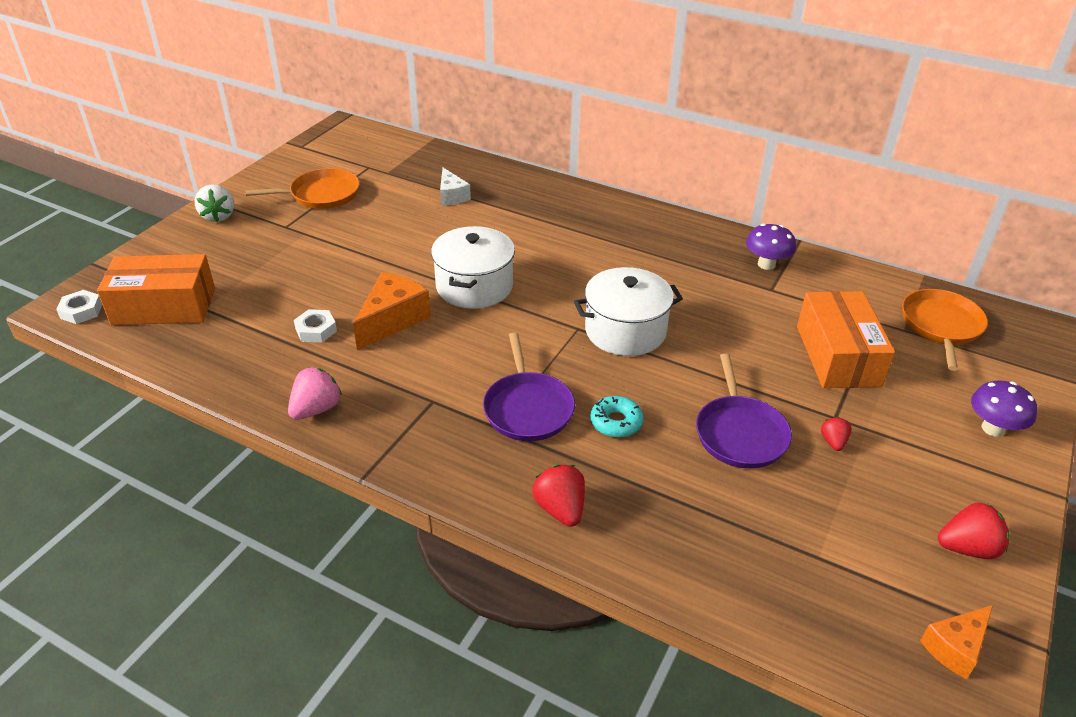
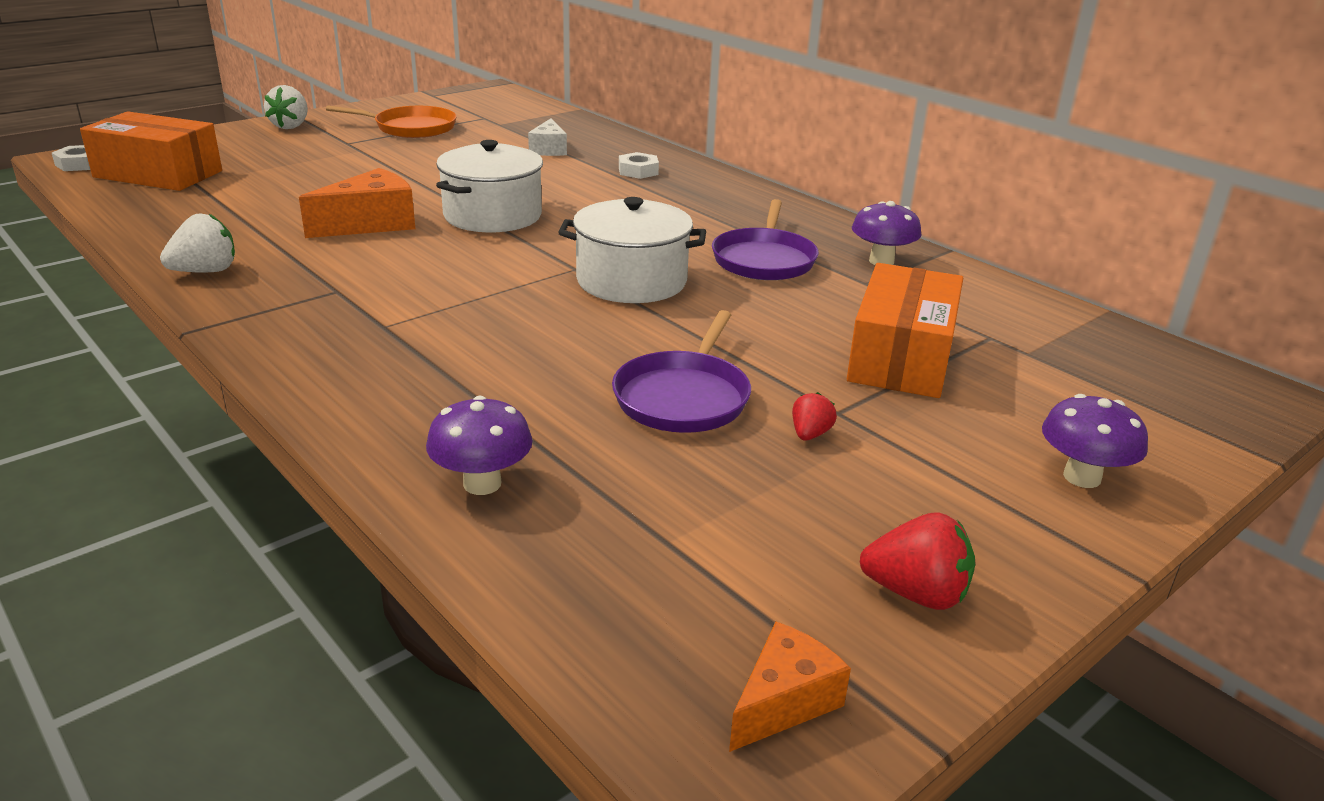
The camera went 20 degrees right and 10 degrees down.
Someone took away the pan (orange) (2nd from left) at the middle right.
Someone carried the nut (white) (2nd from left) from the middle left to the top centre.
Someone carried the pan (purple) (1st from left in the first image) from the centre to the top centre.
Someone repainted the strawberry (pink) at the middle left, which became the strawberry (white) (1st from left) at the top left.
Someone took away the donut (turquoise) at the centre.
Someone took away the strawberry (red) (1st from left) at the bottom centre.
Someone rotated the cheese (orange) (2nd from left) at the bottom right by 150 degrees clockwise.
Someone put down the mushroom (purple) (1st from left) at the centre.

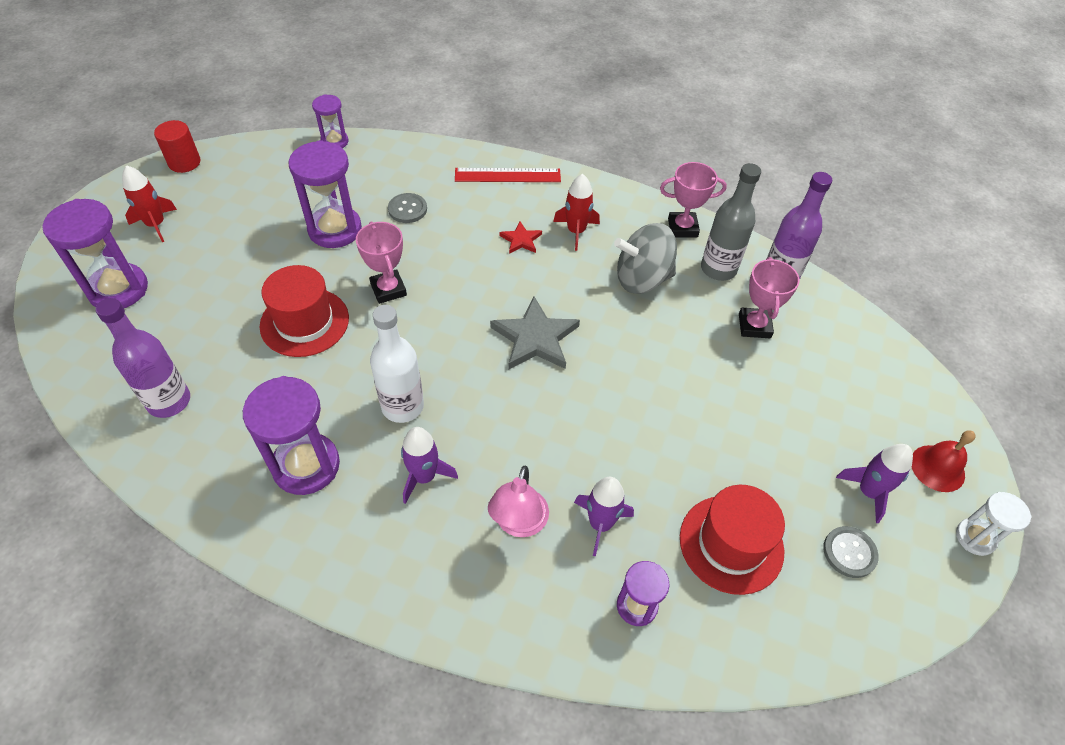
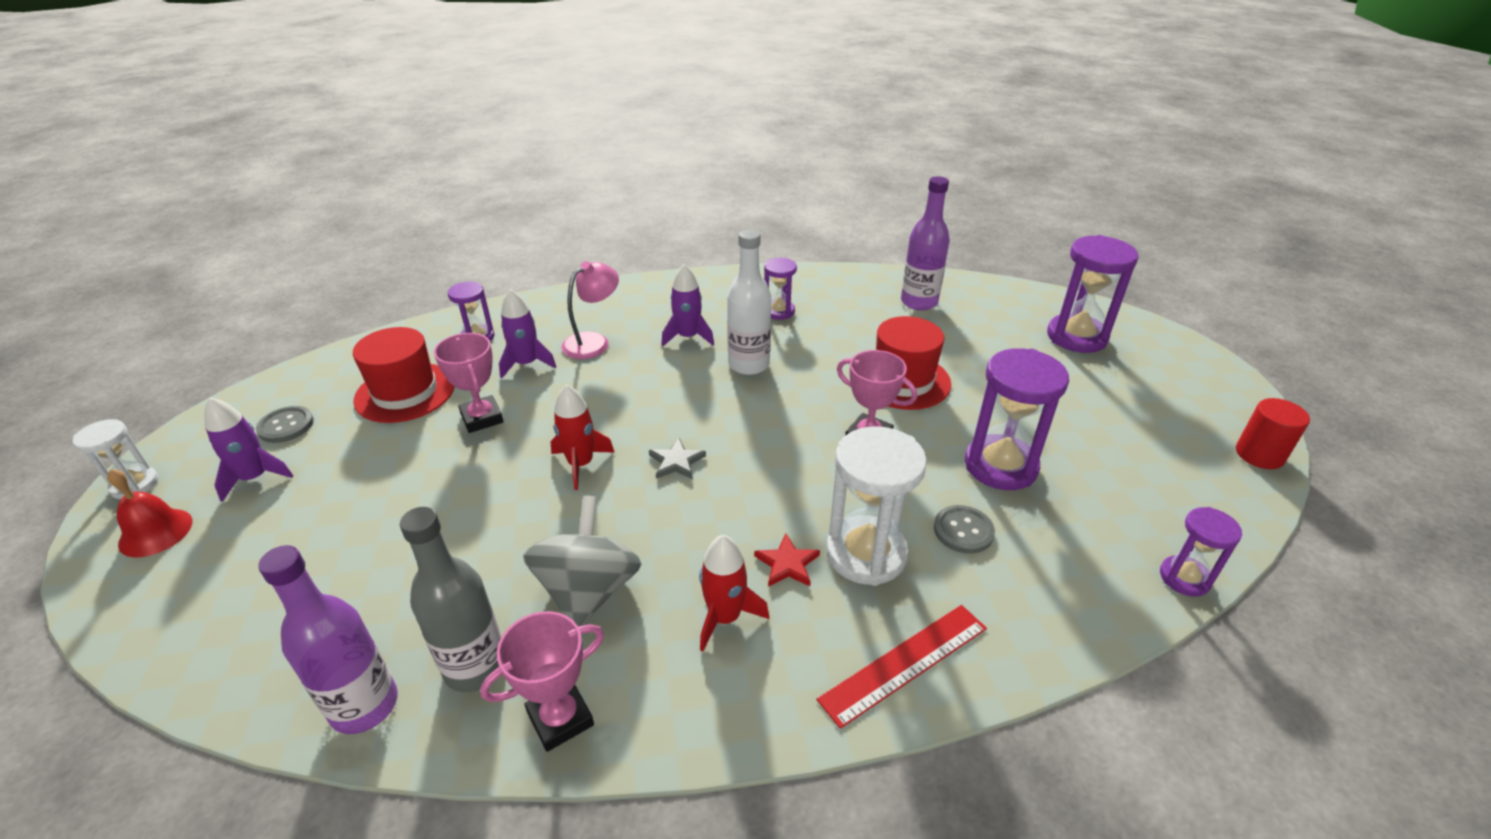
The camera went 150 degrees right and 15 degrees down.
Someone carried the rocket (red) (1st from left) from the top left to the centre.
Someone rotated the spinning top (grey) at the centre by 45 degrees counterclockwise.
Someone carried the trophy (pink) (3rd from left in the first image) from the middle right to the middle left.
Someone scaled the star (grey) at the centre by 0.53.
Someone scaled the hourglass (purple) (2nd from left) at the middle left by 0.57.
Someone rotated the lamp (pink) at the bottom centre by 60 degrees clockwise.
Someone put down the hourglass (white) (2nd from left) at the centre.

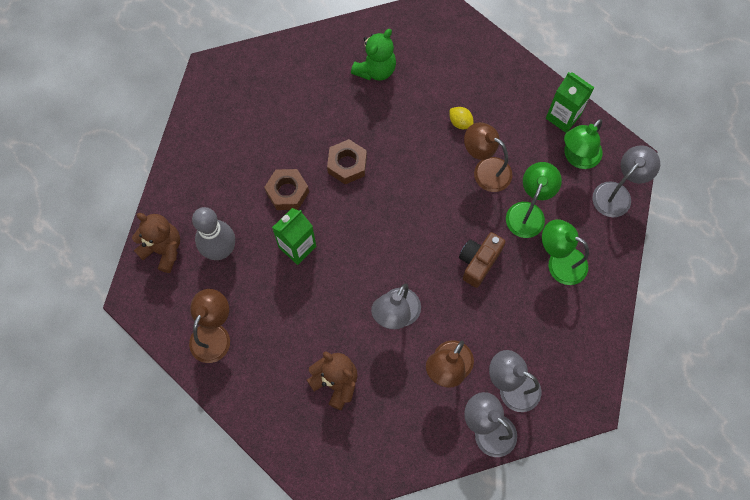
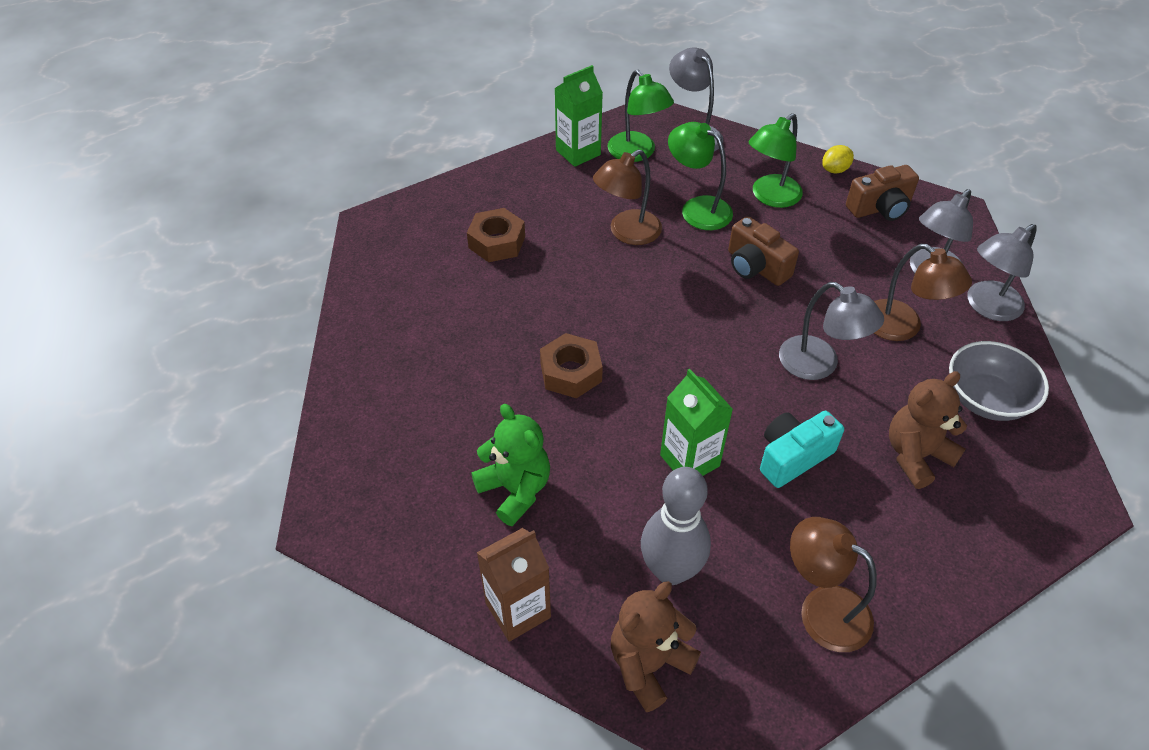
The camera went 75 degrees left and 20 degrees down.
Someone carried the teddy bear (green) from the top centre to the centre.
Someone carried the lemon (yellow) from the top centre to the top right.
Someone carried the nut (brown) (1st from left) from the centre to the top centre.
Someone put down the camera (brown) (2nd from left) at the top right.
Someone put down the bowl (grey) at the middle right.
Someone put down the camera (turquoise) at the middle right.
Someone put down the carton (brown) at the bottom centre.

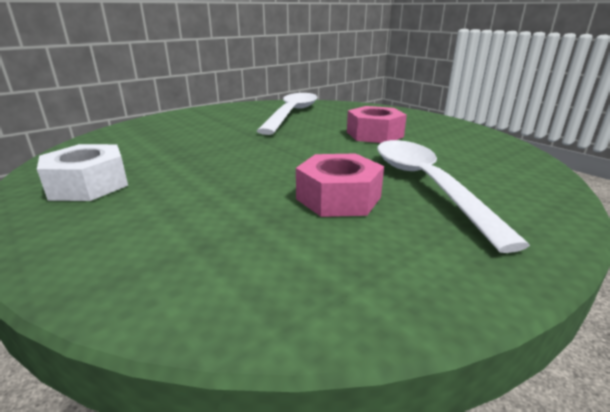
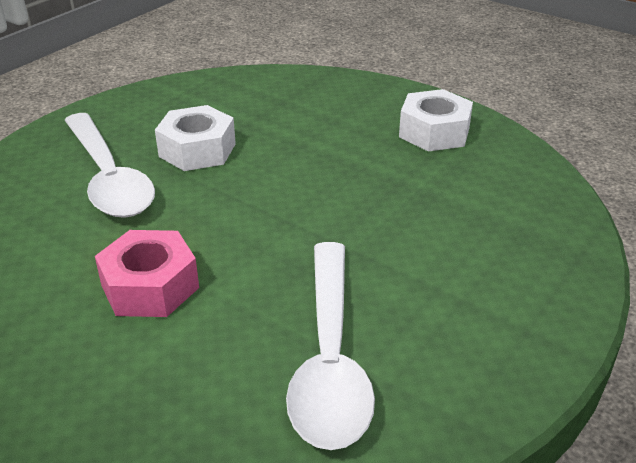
The camera went 165 degrees right and 10 degrees up.
Someone repainted the nut (pink) (1st from left) at the centre, which became the nut (white) (1st from left) at the top left.

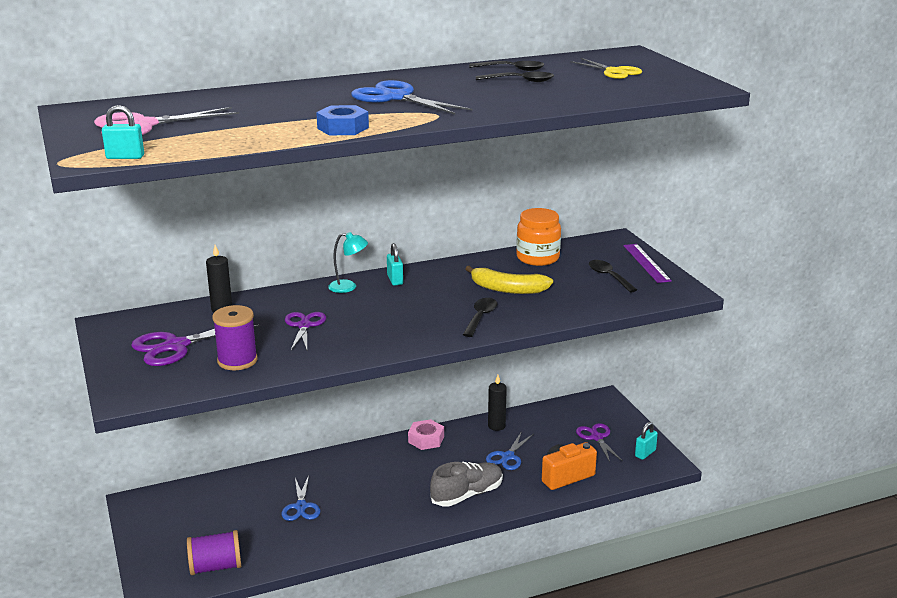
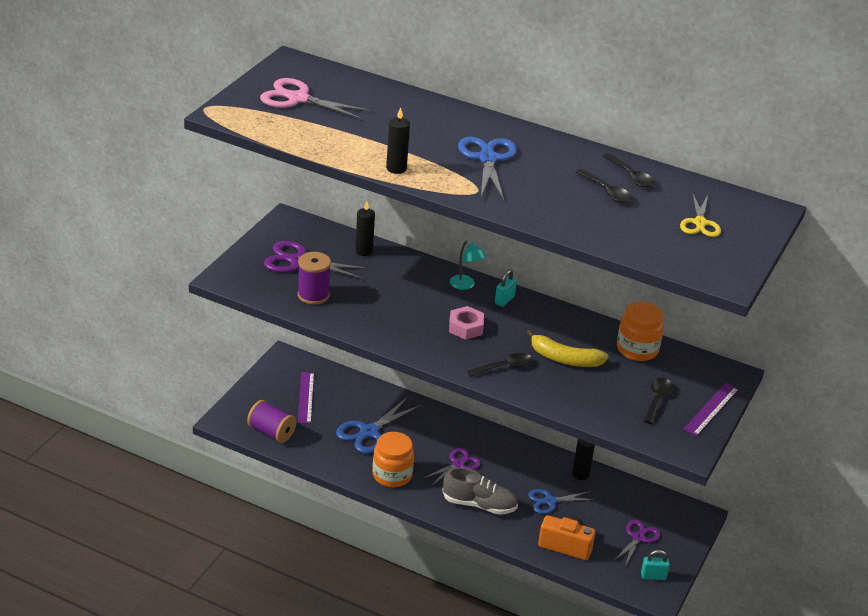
The camera went 45 degrees right and 10 degrees up.
Someone took away the padlock (turquoise) (1st from left) at the top left.
Someone swapped the nut (blue) at the top centre for the candle (black) (2nd from left) at the top centre.
Someone rotated the banana (yellow) at the centre by 45 degrees counterclockwise.
Someone carried the scissors (purple) (2nd from left) from the centre to the bottom centre.
Someone carried the nut (pink) from the bottom centre to the centre.
Someone scaled the scissors (blue) (1st from left) at the bottom centre by 1.52.
Someone put down the ruler (purple) (1st from left) at the centre.
Someone put down the jar (orange) (1st from left) at the bottom centre.

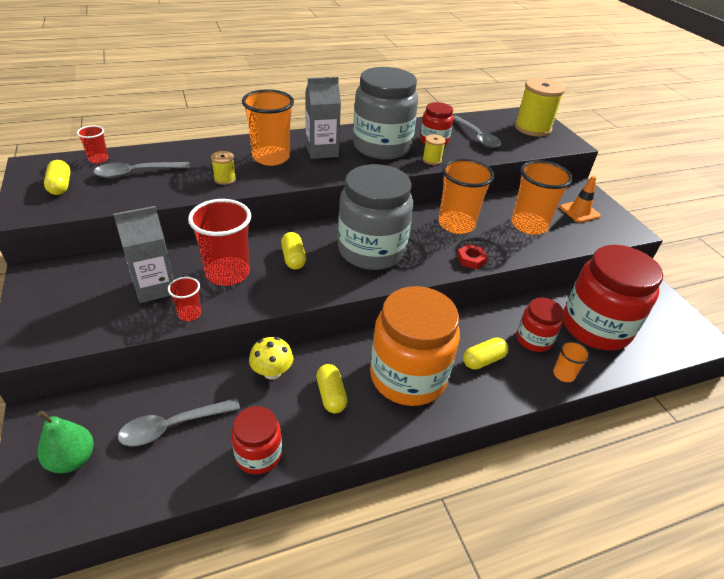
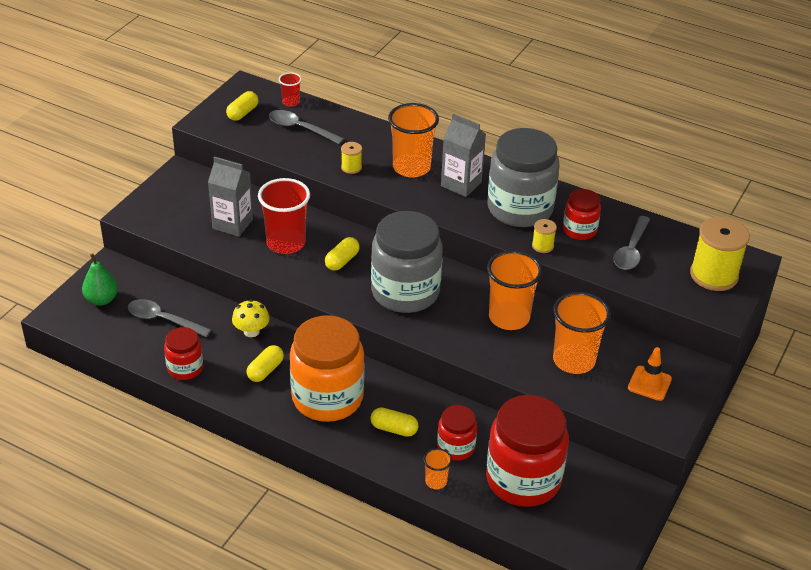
The camera went 50 degrees right and 0 degrees up.
Someone took away the nut (red) at the centre.
Someone took away the cup (red) (2nd from left) at the middle left.

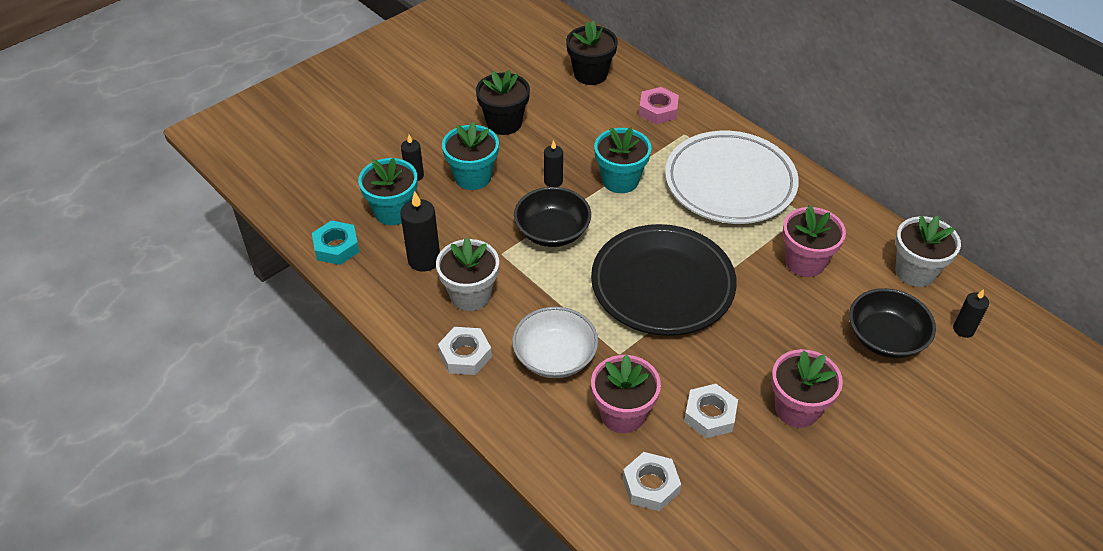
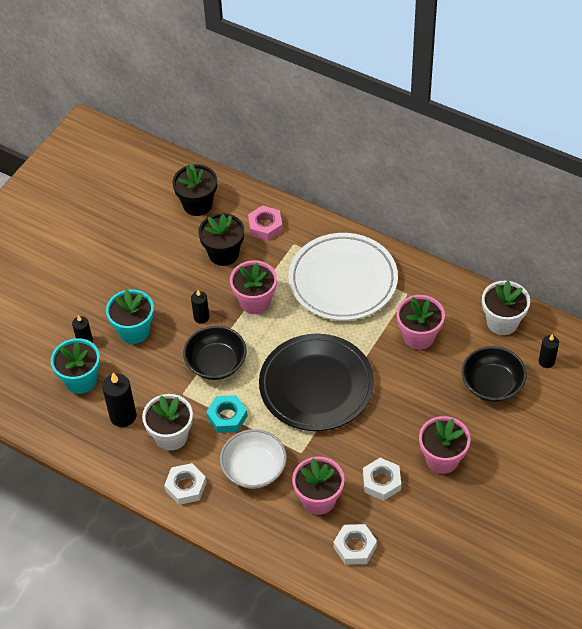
The camera went 15 degrees left and 5 degrees up.
Someone carried the flower pot (black) (1st from left in the first image) from the top centre to the centre.
Someone repainted the flower pot (turquoise) (3rd from left) at the top centre, which became the flower pot (pink) (1st from left) at the centre.
Someone carried the nut (turquoise) from the middle left to the centre.

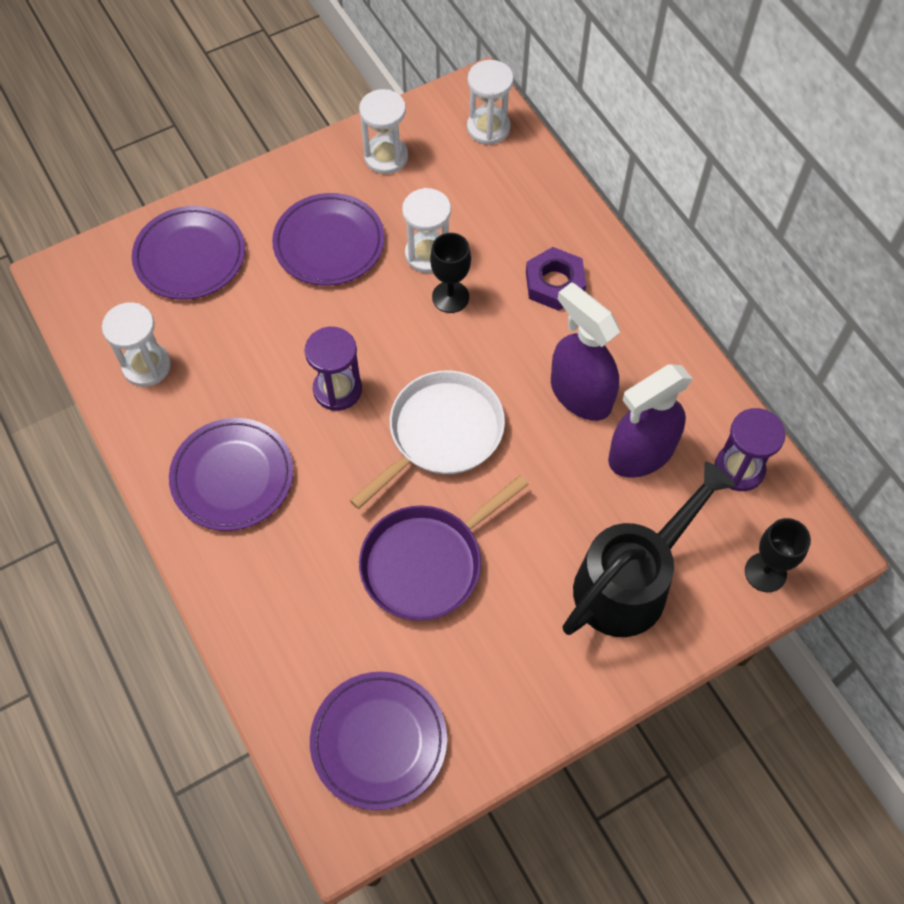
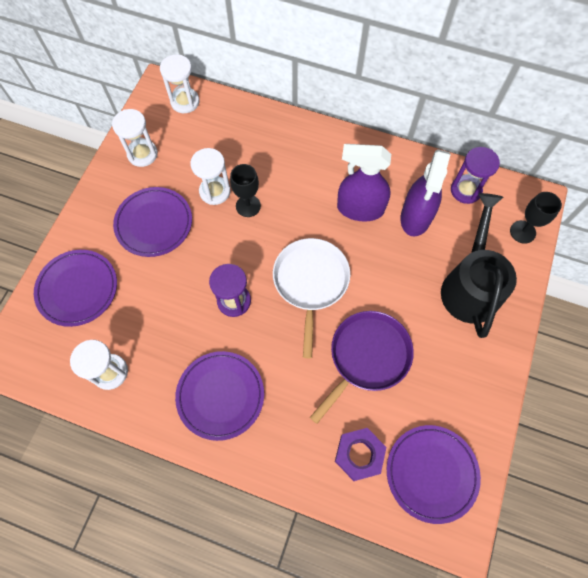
The camera went 40 degrees left and 5 degrees up.
Someone carried the nut (purple) from the top centre to the bottom centre.
Someone rotated the pan (purple) at the centre by 150 degrees counterclockwise.

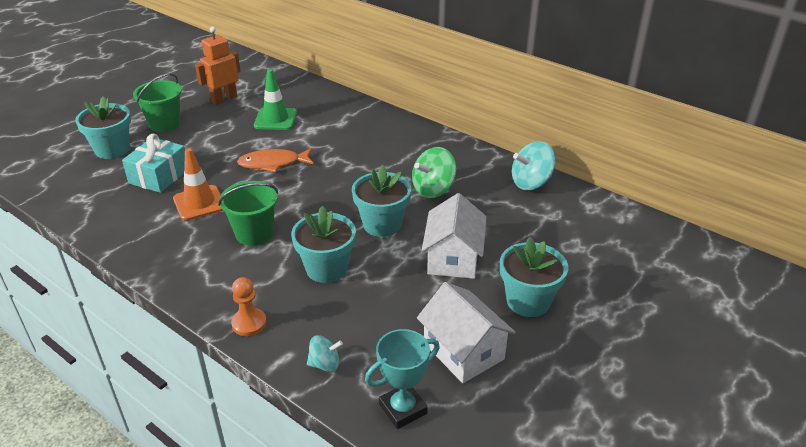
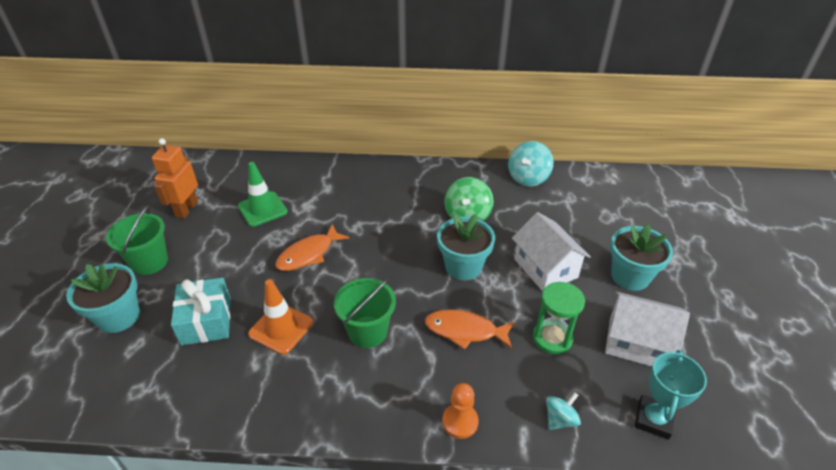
The camera went 35 degrees left and 5 degrees up.
Someone swapped the flower pot (turquoise) (2nd from left) at the centre for the fish (orange) (2nd from left) at the bottom centre.
Someone put down the hourglass (green) at the bottom right.

